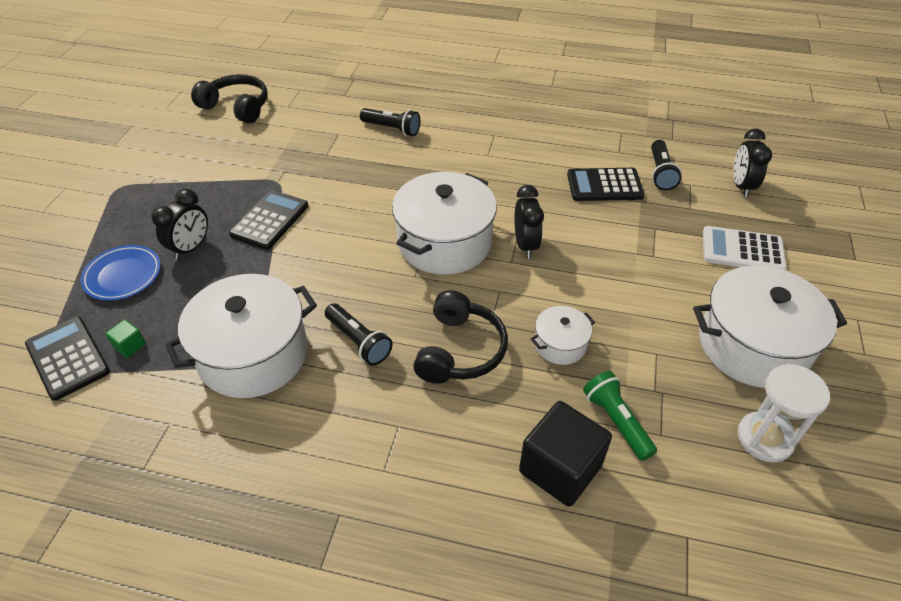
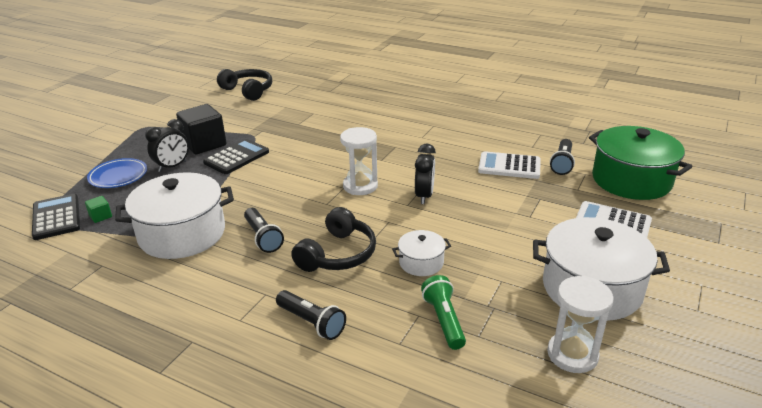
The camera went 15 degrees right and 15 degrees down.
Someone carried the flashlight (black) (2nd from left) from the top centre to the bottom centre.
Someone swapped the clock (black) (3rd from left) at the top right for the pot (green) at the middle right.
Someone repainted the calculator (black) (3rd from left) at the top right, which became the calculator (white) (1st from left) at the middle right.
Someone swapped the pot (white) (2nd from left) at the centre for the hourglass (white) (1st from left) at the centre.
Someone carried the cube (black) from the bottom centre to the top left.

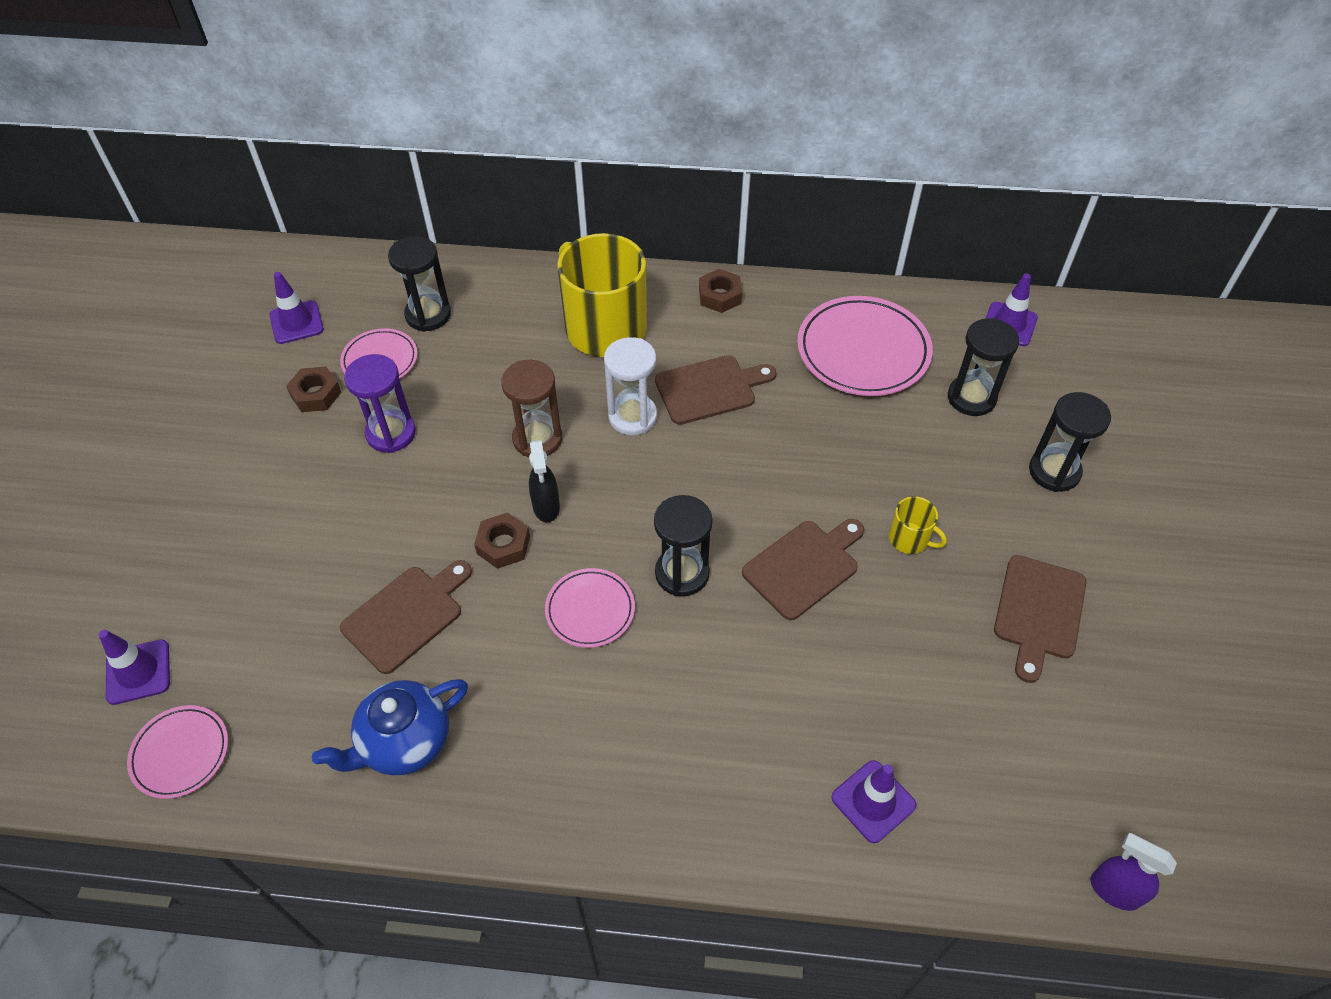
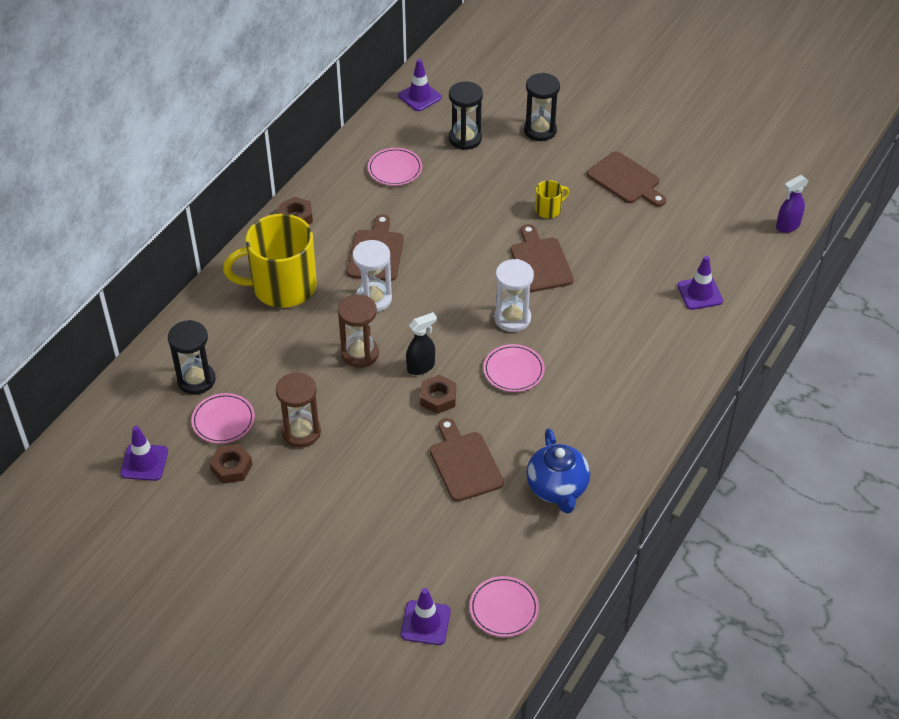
The camera went 65 degrees left and 5 degrees down.
Someone scaled the plate (pink) (4th from left in the first image) at the centre by 0.57.
Someone repainted the hourglass (purple) at the middle left, which became the hourglass (brown) (1st from left) at the middle left.
Someone rotated the spray bottle (black) at the centre by 45 degrees counterclockwise.
Someone repainted the hourglass (black) (2nd from left) at the centre, which became the hourglass (white) (2nd from left) at the centre.

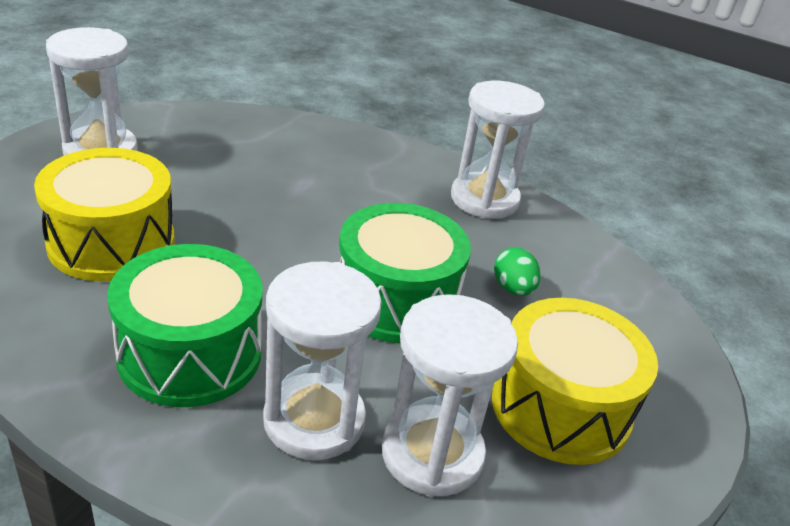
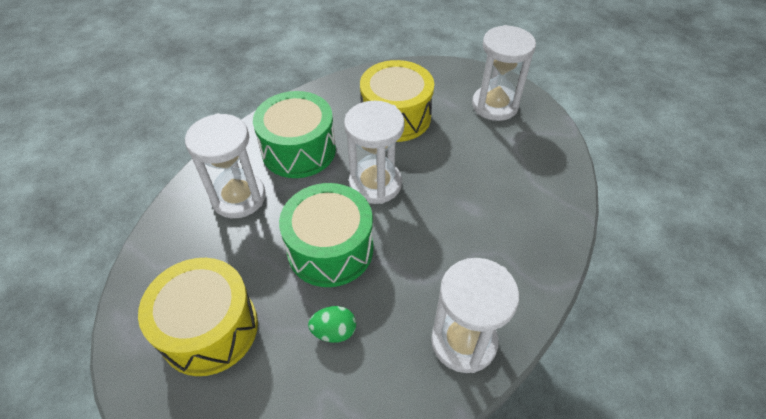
The camera went 105 degrees right and 15 degrees up.
Someone carried the hourglass (white) (3rd from left in the first image) from the bottom centre to the centre.

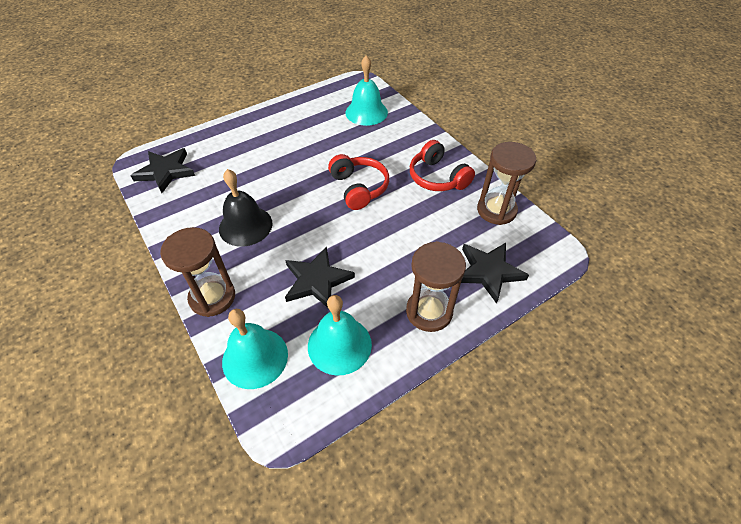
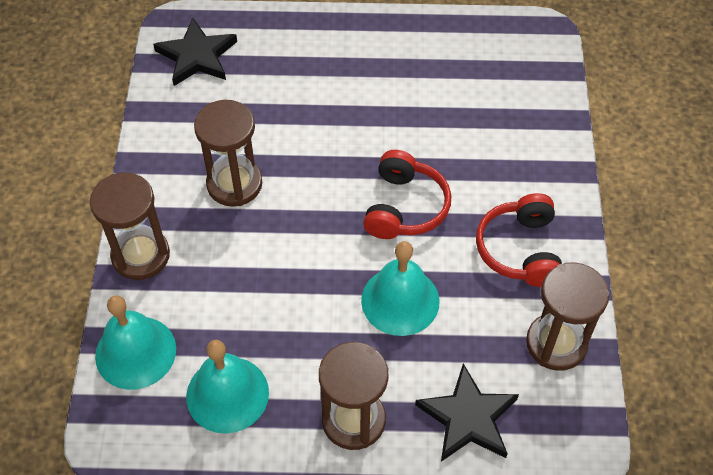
The camera went 35 degrees right and 5 degrees up.
Someone carried the bell (turquoise) (3rd from left) from the top centre to the centre.
Someone swapped the bell (black) at the middle left for the hourglass (brown) (2nd from left) at the top left.
Someone took away the star (black) (2nd from left) at the centre.

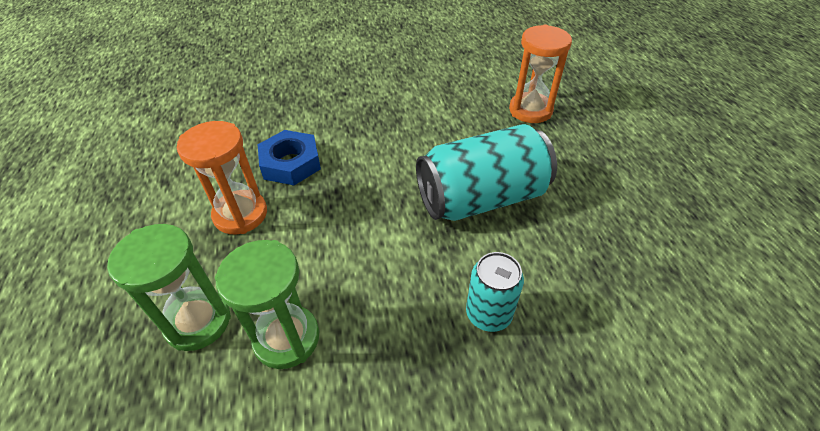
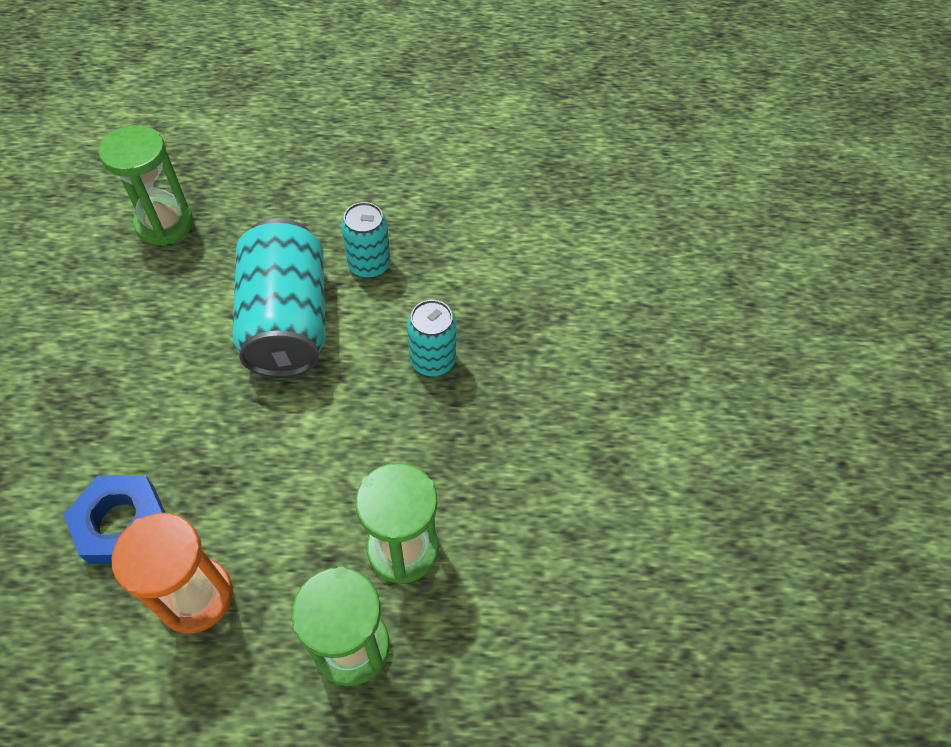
The camera went 80 degrees left and 10 degrees up.
Someone repainted the hourglass (orange) (2nd from left) at the top centre, which became the hourglass (green) (1st from left) at the top left.
Someone put down the can (turquoise) (2nd from left) at the top centre.

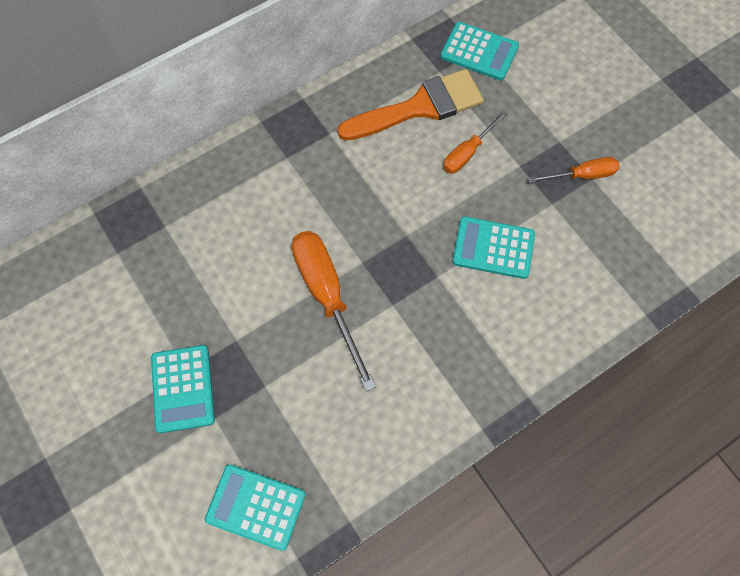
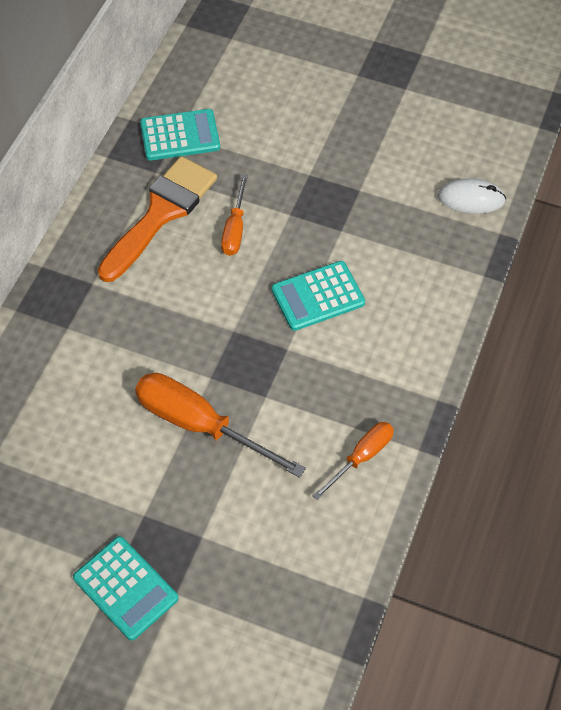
The camera went 35 degrees left and 10 degrees down.
Someone carried the screwdriver (orange) (3rd from left) from the top right to the centre.
Someone took away the calculator (turquoise) (2nd from left) at the bottom centre.
Someone put down the mouse (white) at the top right.

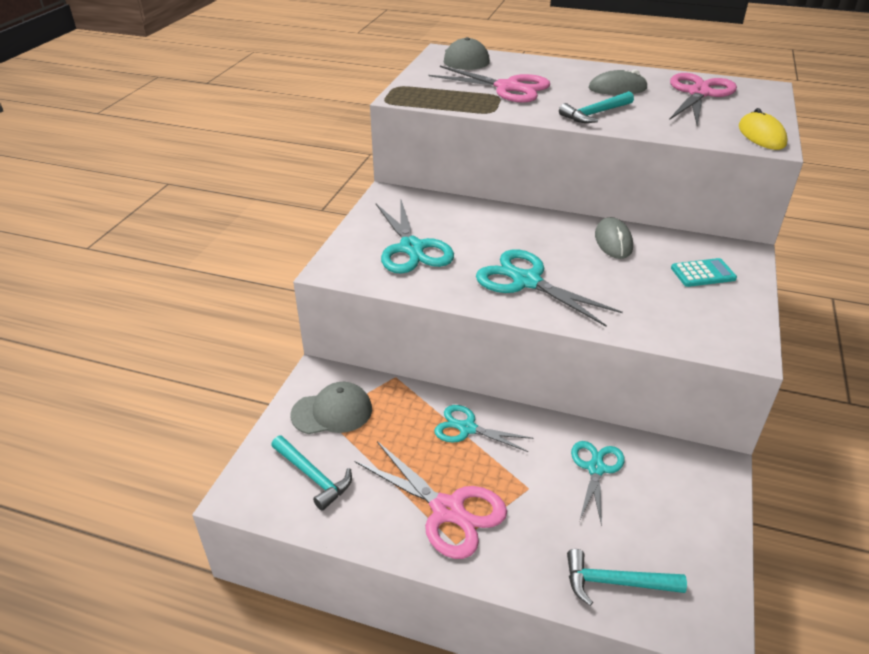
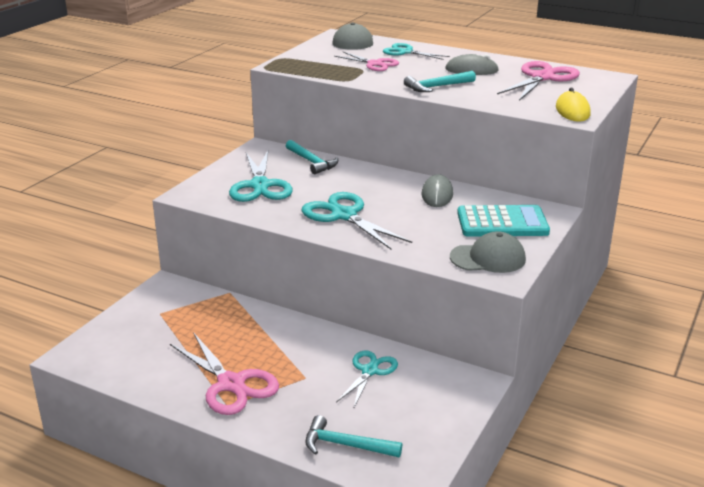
The camera went 10 degrees right and 10 degrees down.
Someone scaled the scissors (pink) (2nd from left) at the top centre by 0.64.
Someone scaled the calculator (turquoise) at the middle right by 1.73.
Someone carried the cap (grey) (1st from left in the first image) from the centre to the middle right.
Someone carried the scissors (turquoise) (2nd from left in the first image) from the centre to the top centre.
Someone carried the hammer (turquoise) (1st from left) from the bottom centre to the top centre.

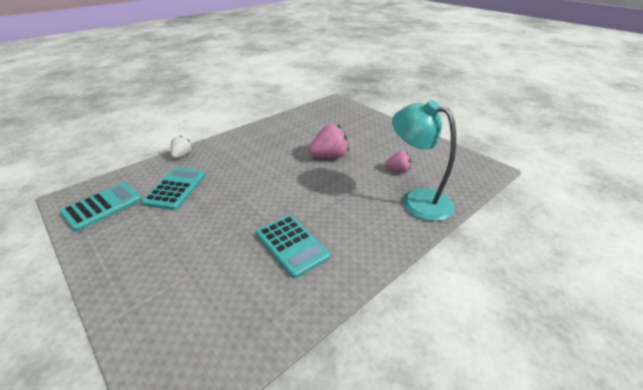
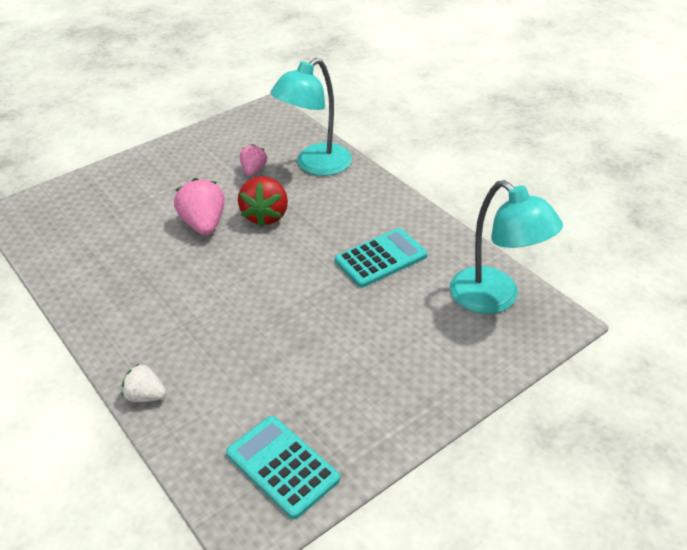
The camera went 85 degrees left and 5 degrees up.
Someone took away the calculator (turquoise) (2nd from left) at the middle left.
Someone put down the strawberry (red) at the centre.
Someone put down the lamp (turquoise) (2nd from left) at the middle right.

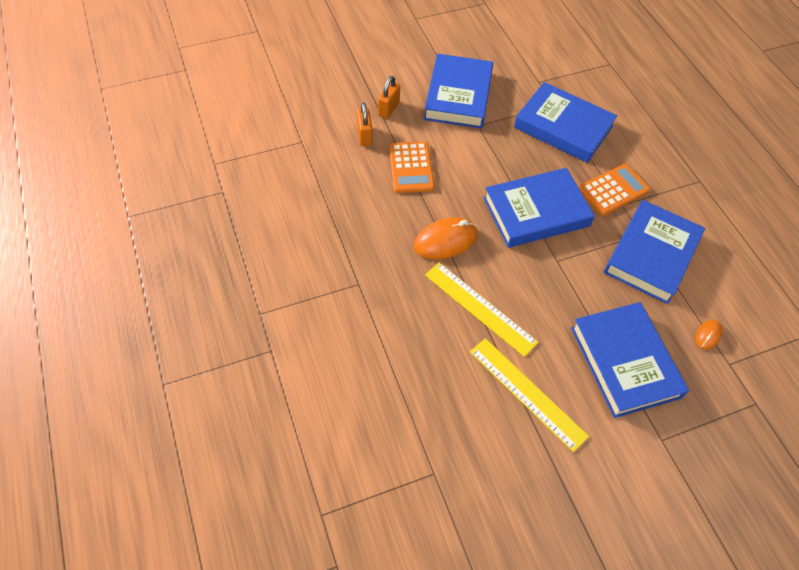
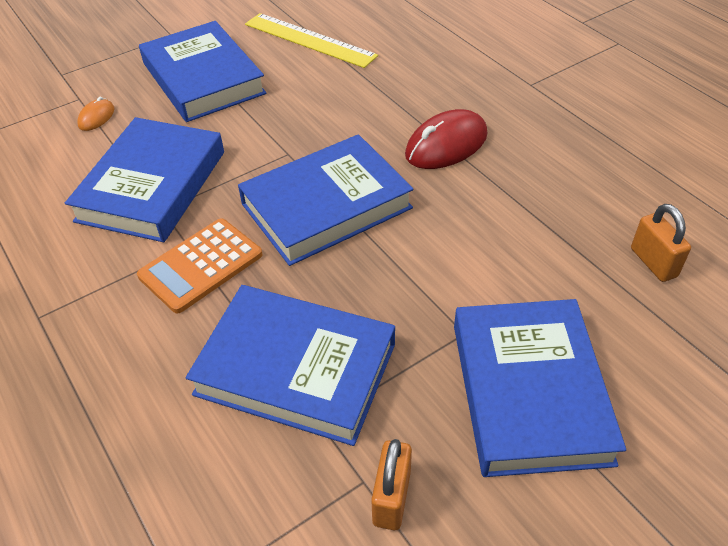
The camera went 170 degrees right and 10 degrees down.
Someone carried the padlock (orange) (2nd from left in the first image) from the top centre to the bottom centre.
Someone took away the calculator (orange) (1st from left) at the top centre.
Someone repainted the mouse (orange) (1st from left) at the centre, which became the mouse (red) at the top centre.
Someone took away the ruler (yellow) (1st from left) at the centre.

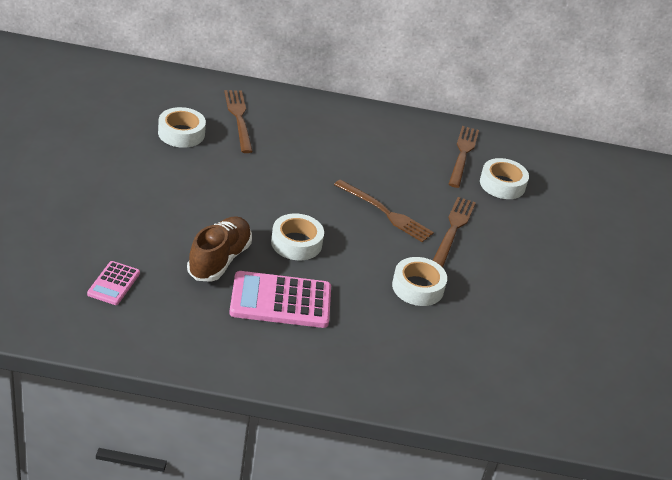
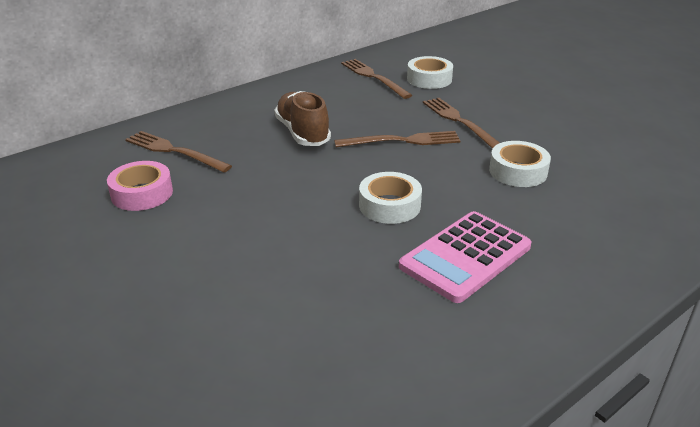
The camera went 40 degrees left and 5 degrees down.
Someone repainted the tape (white) (1st from left) at the top left, which became the tape (pink) at the middle left.
Someone carried the shoe (brown) from the middle left to the top centre.
Someone took away the calculator (pink) (1st from left) at the middle left.

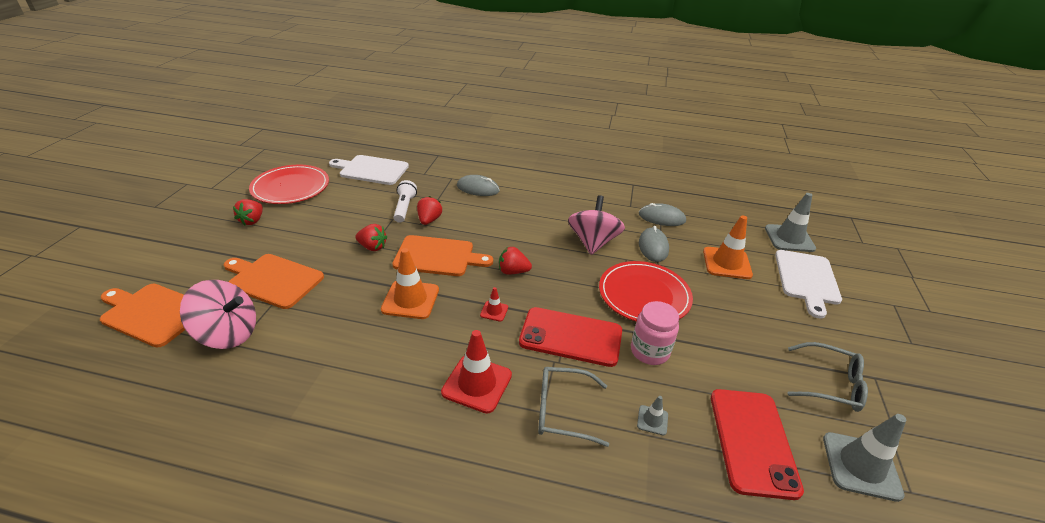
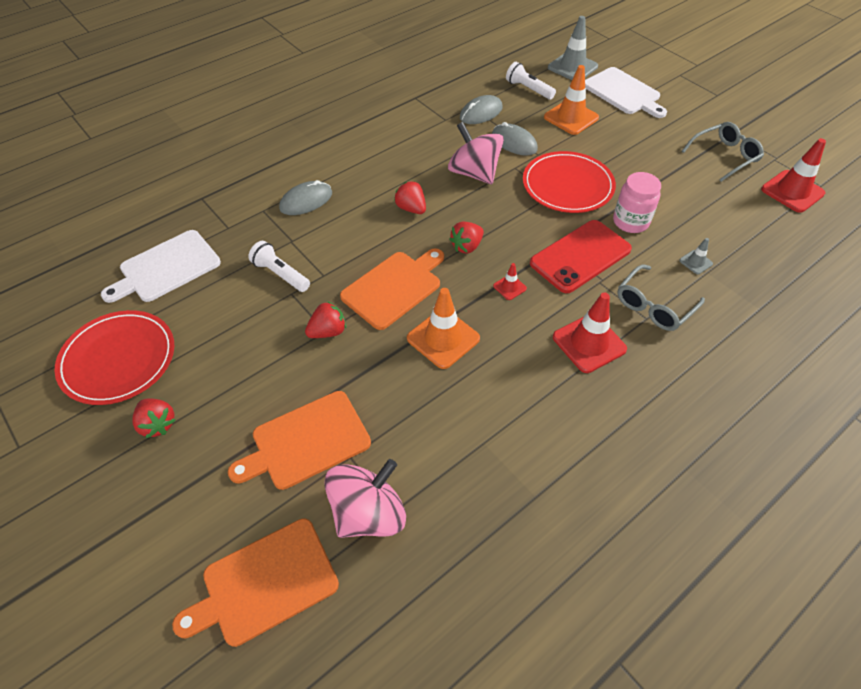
The camera went 50 degrees left and 15 degrees up.
Someone carried the strawberry (red) (3rd from left) from the centre to the top centre.
Someone took away the phone (red) (2nd from left) at the bottom right.
Someone repainted the traffic cone (grey) (3rd from left) at the bottom right, which became the traffic cone (red) (3rd from left) at the top right.
Someone put down the flashlight (white) (2nd from left) at the top centre.

